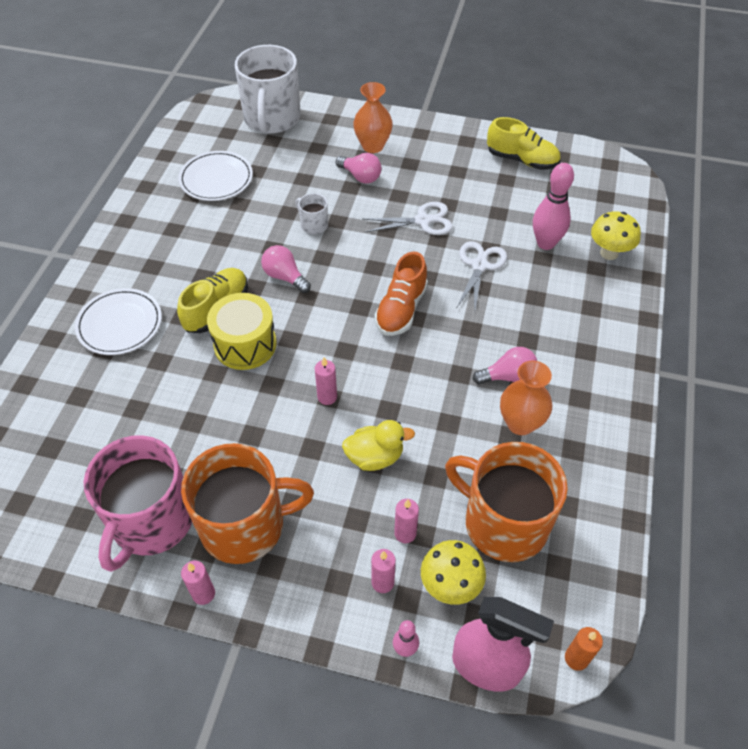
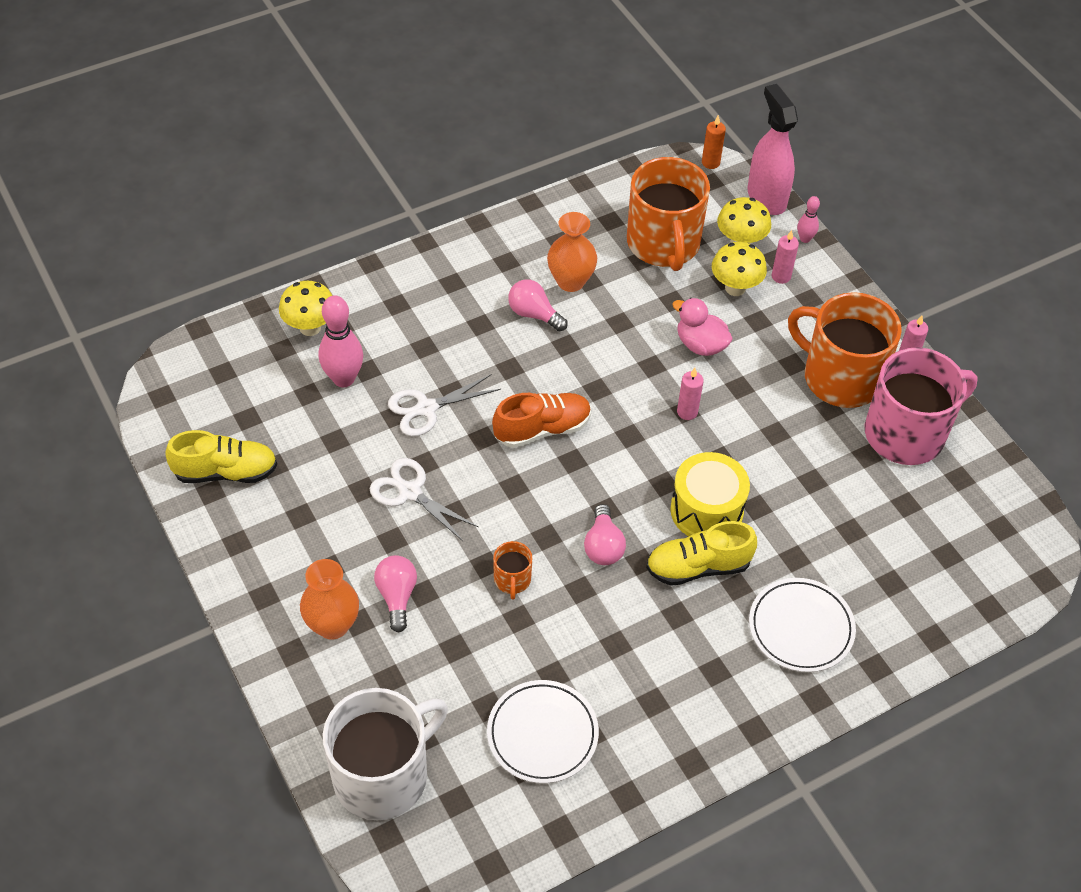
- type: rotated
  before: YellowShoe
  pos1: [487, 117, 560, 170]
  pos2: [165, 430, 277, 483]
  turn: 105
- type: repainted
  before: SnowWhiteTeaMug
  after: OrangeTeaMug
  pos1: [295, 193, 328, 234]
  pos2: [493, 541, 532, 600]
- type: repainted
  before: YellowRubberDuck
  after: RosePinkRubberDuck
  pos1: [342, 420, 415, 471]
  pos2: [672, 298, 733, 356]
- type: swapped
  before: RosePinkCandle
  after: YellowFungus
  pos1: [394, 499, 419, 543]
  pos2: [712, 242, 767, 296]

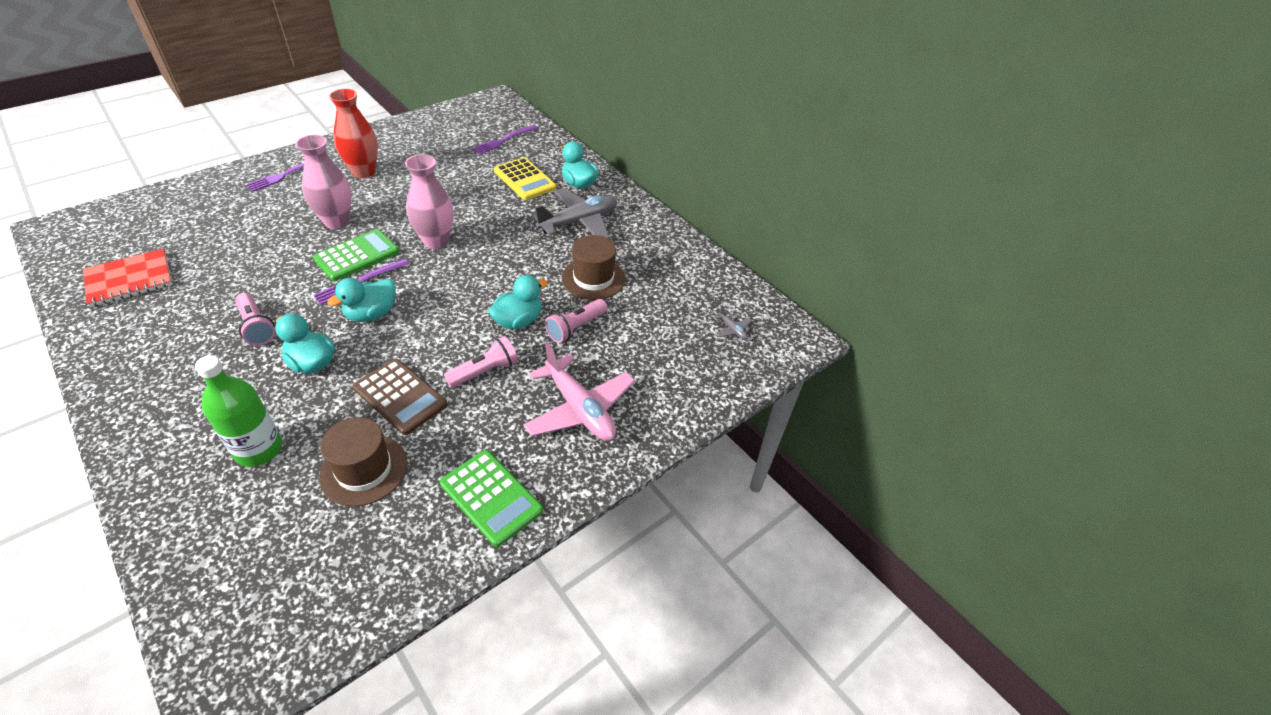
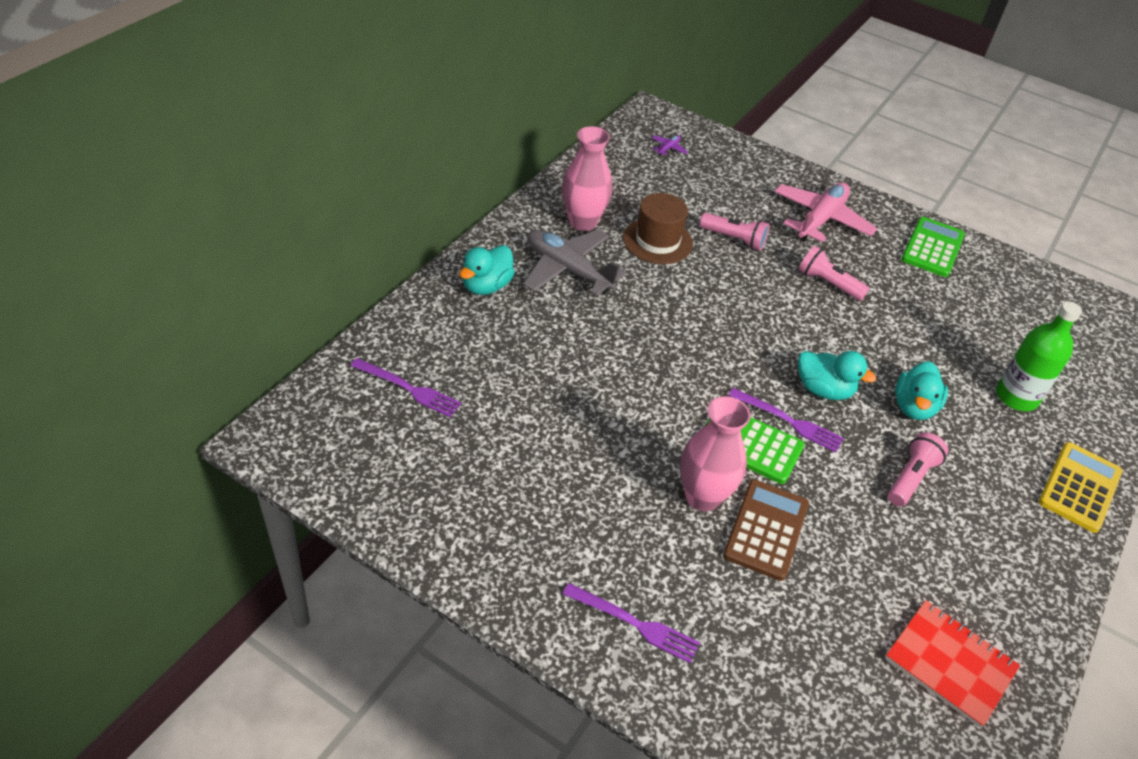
- type: gone
  before: CrimsonTallVase
  pos1: [329, 89, 378, 178]
- type: shifted
  before: RosePinkTallVase
  pos1: [405, 154, 453, 249]
  pos2: [562, 126, 613, 231]
- type: shifted
  before: YellowPocketCalculator
  pos1: [494, 157, 556, 200]
  pos2: [1039, 442, 1123, 533]
- type: gone
  before: TealRubberDuck
  pos1: [488, 275, 548, 330]
- type: repainted
  before: GreyToyPlane
  after: VioletToyPlane
  pos1: [715, 306, 752, 339]
  pos2: [652, 135, 688, 156]
- type: shifted
  before: RussetPocketCalculator
  pos1: [353, 359, 448, 435]
  pos2: [723, 479, 809, 581]
- type: gone
  before: RussetTopHat
  pos1: [319, 417, 408, 507]

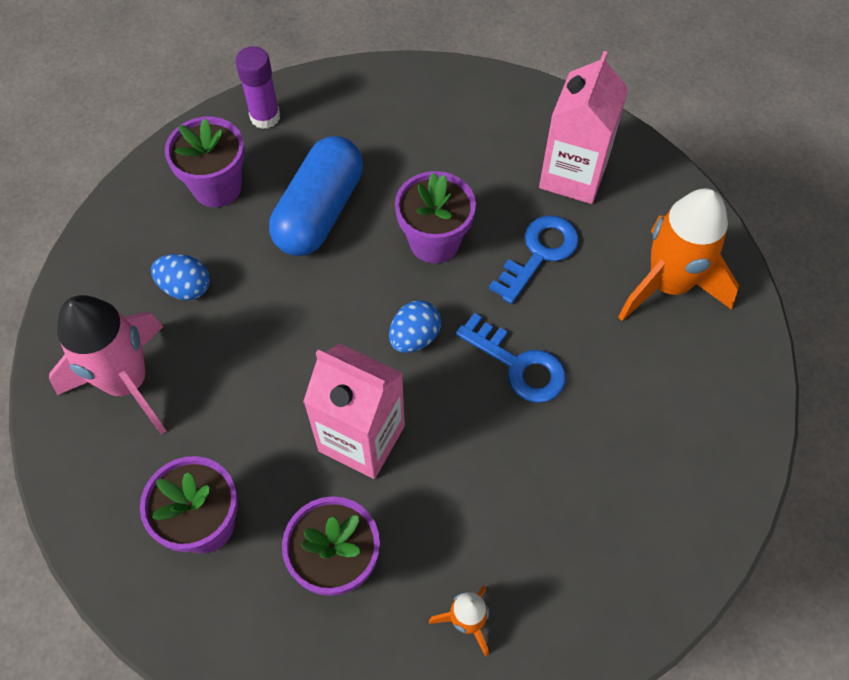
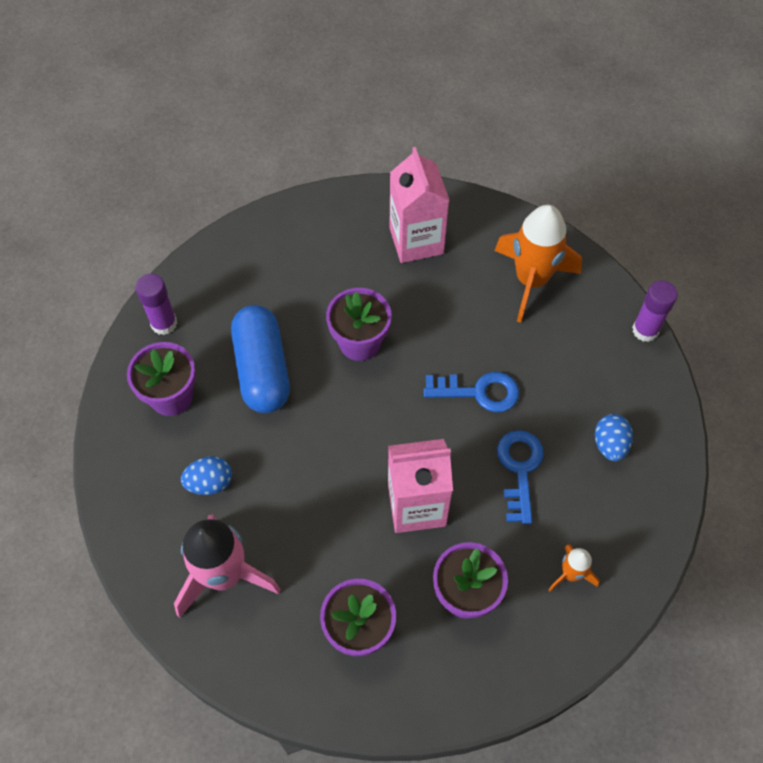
- type: shifted
  before: BlueKey
  pos1: [489, 215, 579, 304]
  pos2: [497, 430, 544, 524]
- type: shifted
  before: BlueEggShape
  pos1: [389, 300, 441, 353]
  pos2: [595, 414, 633, 461]
- type: new
  after: VioletGlueStick
  pos2: [632, 281, 678, 342]

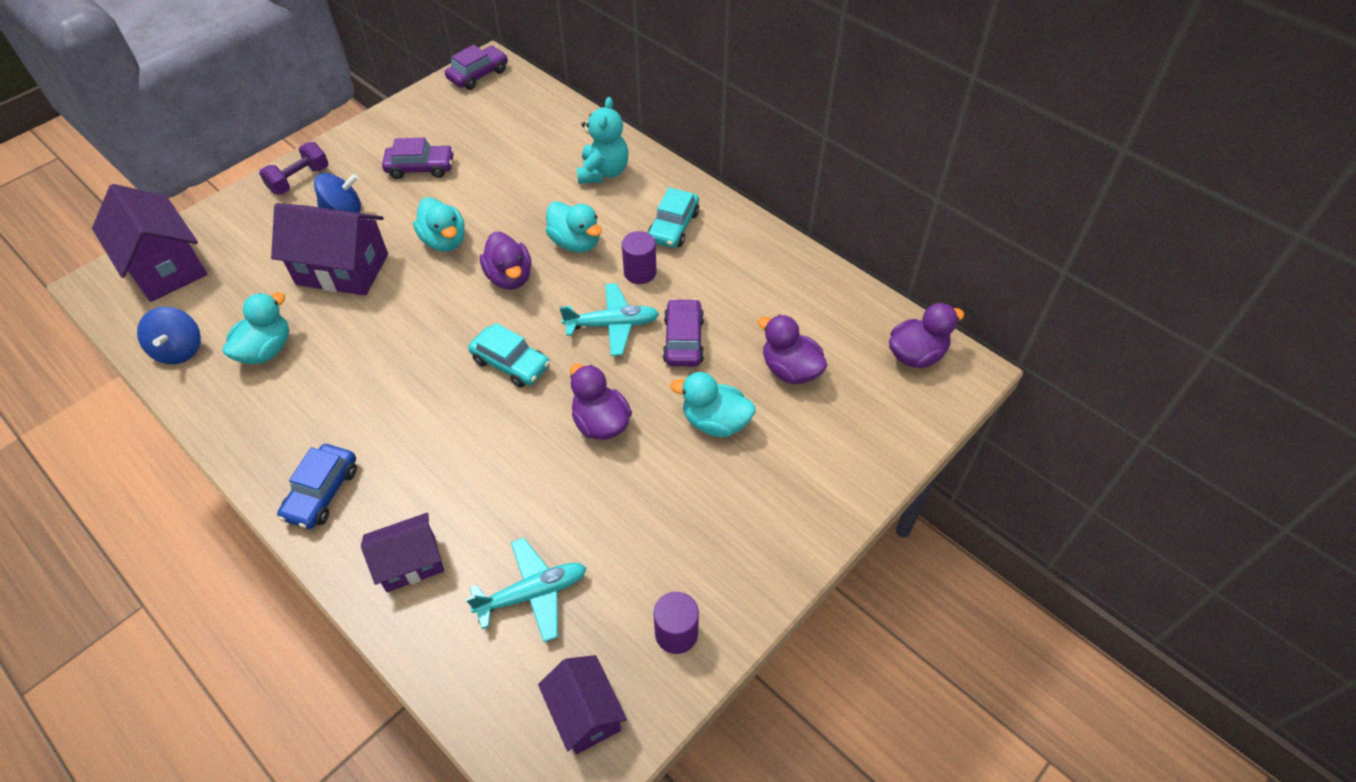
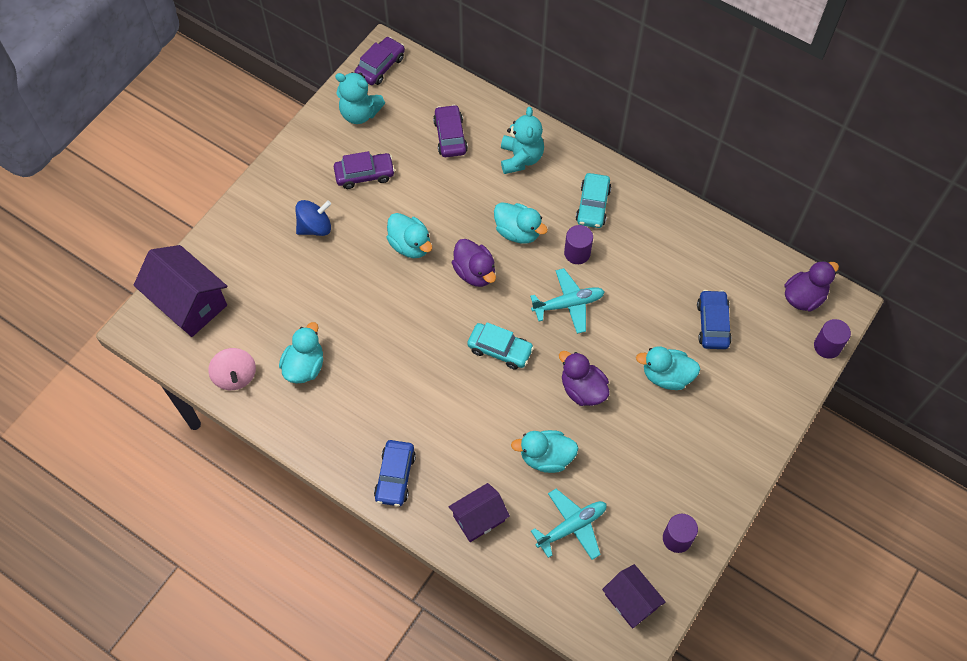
- type: gone
  before: VioletDumbbell
  pos1: [259, 142, 329, 195]
- type: gone
  before: VioletHouse
  pos1: [271, 203, 388, 296]
- type: shifted
  before: VioletAutomobile
  pos1: [663, 299, 704, 366]
  pos2: [433, 105, 468, 157]
- type: repainted
  before: BlueToyTop
  after: RosePinkToyTop
  pos1: [137, 307, 201, 364]
  pos2: [208, 348, 256, 390]
- type: swapped
  before: VioletRubberDuck
  after: BlueAutomobile
  pos1: [758, 315, 827, 384]
  pos2: [697, 290, 732, 349]
- type: new
  after: TealTeddy
  pos2: [335, 72, 385, 124]
- type: new
  after: VioletCylinderShape
  pos2: [814, 319, 851, 359]
- type: new
  after: TealRubberDuck
  pos2: [511, 430, 578, 473]

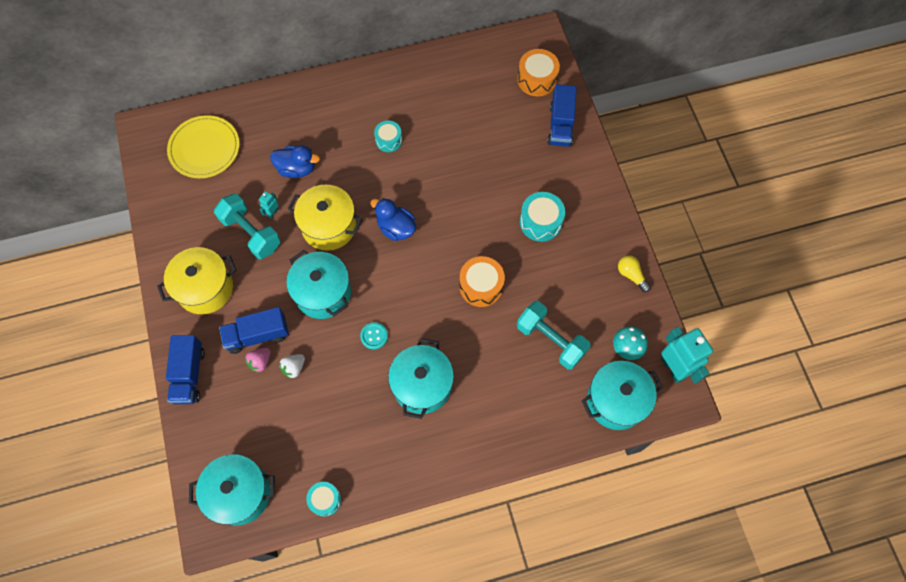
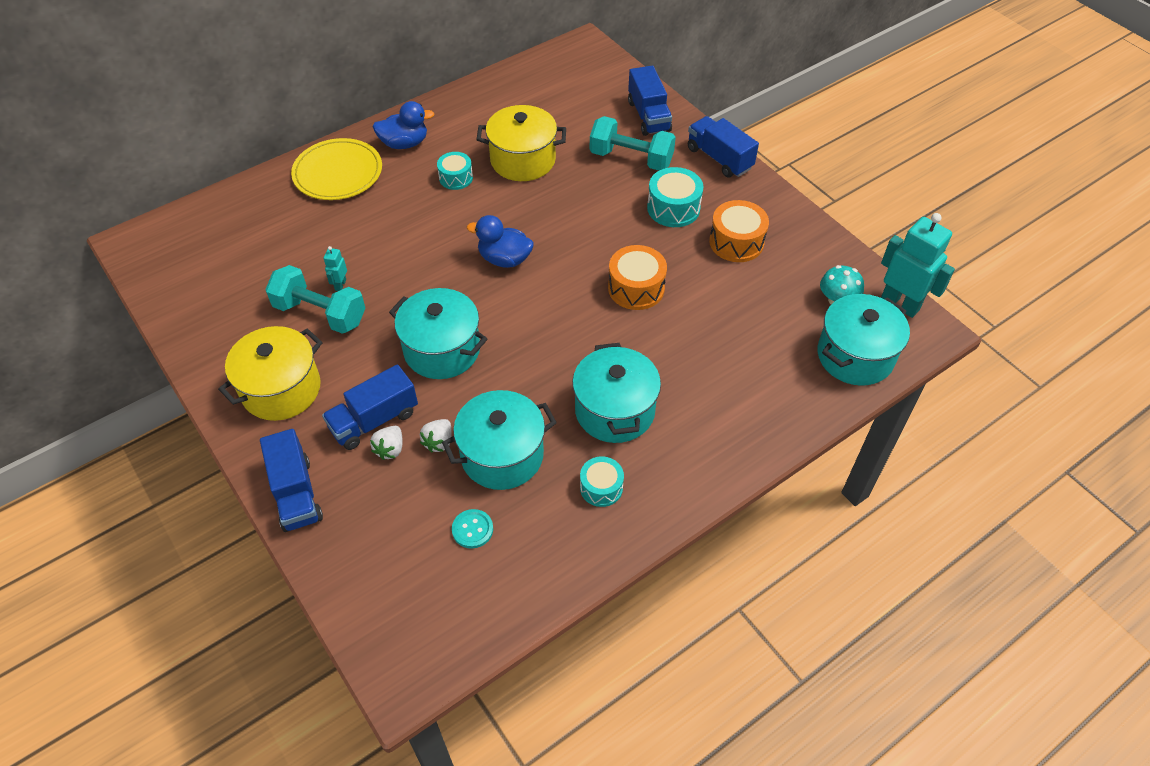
- type: shifted
  before: OrangeSnareDrum
  pos1: [517, 49, 560, 96]
  pos2: [709, 200, 769, 262]
- type: shifted
  before: YellowDinnerPlate
  pos1: [167, 115, 240, 178]
  pos2: [291, 138, 382, 200]
- type: shifted
  before: BlueRubberDuck
  pos1: [270, 145, 320, 178]
  pos2: [373, 101, 434, 149]
- type: shifted
  before: YellowCookingPot
  pos1: [288, 185, 363, 251]
  pos2: [476, 105, 566, 181]
- type: gone
  before: YellowLightBulb
  pos1: [618, 256, 651, 292]
- type: shifted
  before: TealDumbbell
  pos1: [517, 301, 591, 370]
  pos2: [590, 116, 676, 170]
- type: shifted
  before: TealShirtButton
  pos1: [360, 322, 388, 349]
  pos2: [452, 509, 493, 549]
- type: repainted
  before: RosePinkBerry
  after: SnowWhiteBerry
  pos1: [245, 348, 271, 373]
  pos2: [370, 426, 403, 460]
- type: shifted
  before: TealCookingPot
  pos1: [189, 454, 275, 526]
  pos2: [442, 390, 557, 490]
- type: shifted
  before: TealSnareDrum
  pos1: [306, 482, 341, 517]
  pos2: [580, 457, 624, 507]
- type: new
  after: BlueLorry
  pos2: [688, 116, 759, 178]

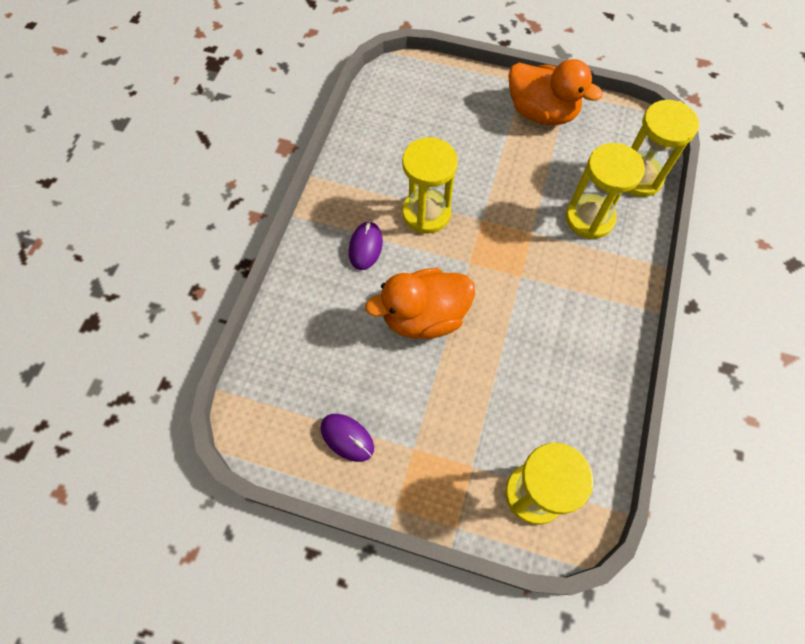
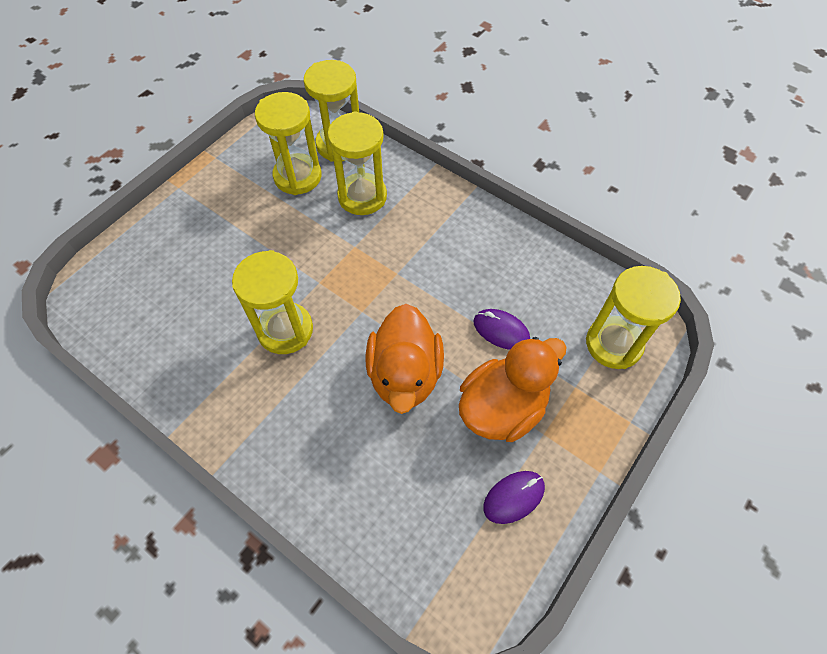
- type: shifted
  before: OrangeRubberDuck
  pos1: [508, 59, 603, 125]
  pos2: [459, 337, 567, 442]
- type: shifted
  before: VioletComputerMouse
  pos1: [349, 221, 383, 270]
  pos2: [473, 309, 530, 350]
- type: new
  after: YellowSandTimer
  pos2: [255, 92, 322, 195]

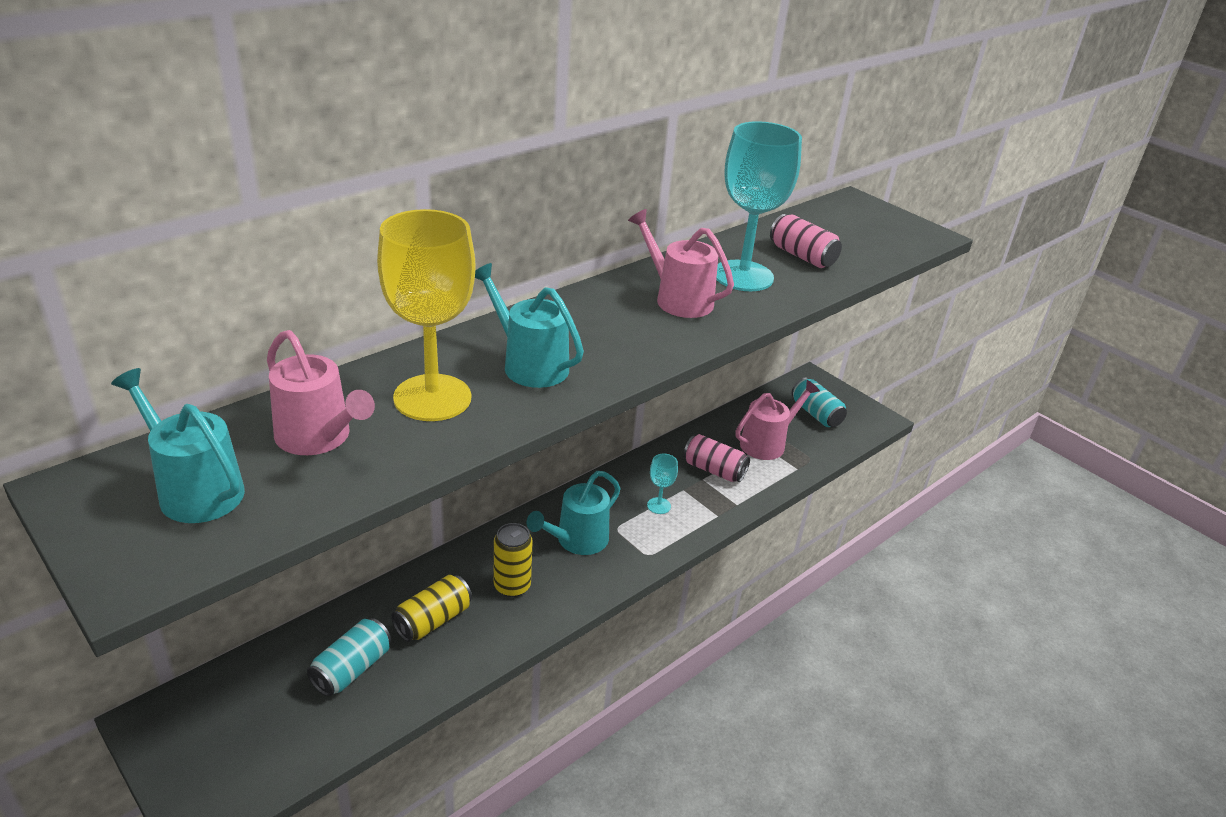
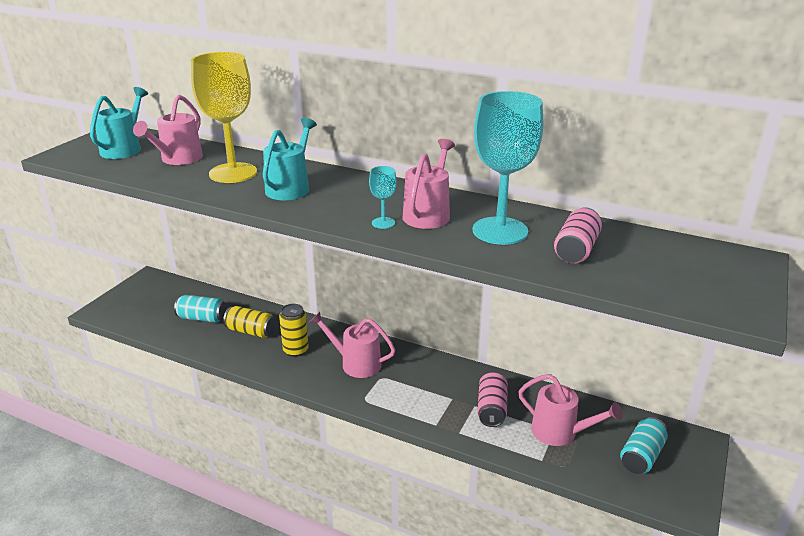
- type: shifted
  before: TealGoblet
  pos1: [647, 454, 678, 514]
  pos2: [369, 166, 397, 229]
- type: repainted
  before: TealWateringPot
  after: RosePinkWateringPot
  pos1: [527, 471, 620, 555]
  pos2: [310, 311, 395, 378]

